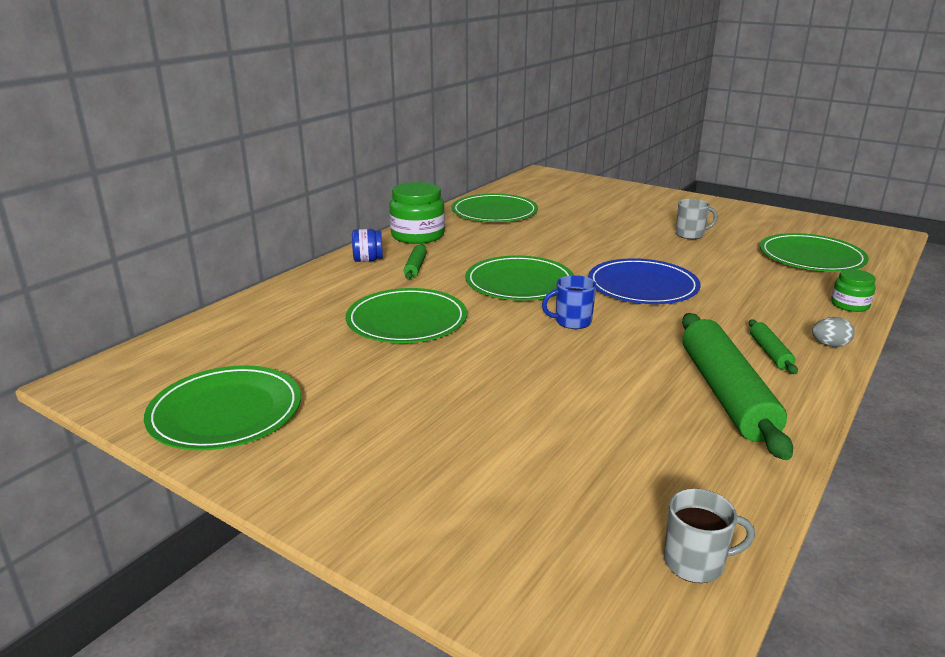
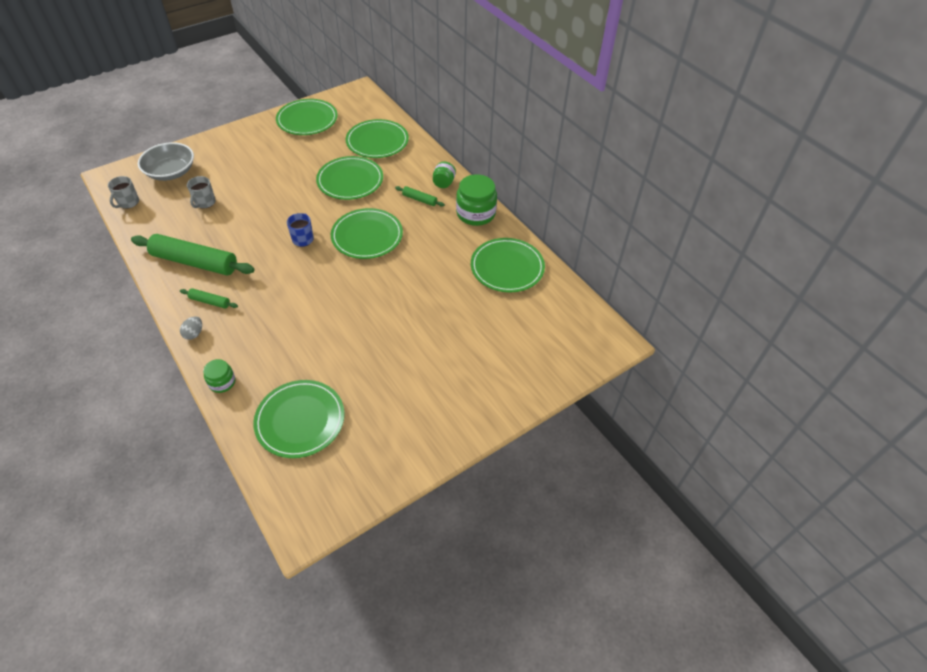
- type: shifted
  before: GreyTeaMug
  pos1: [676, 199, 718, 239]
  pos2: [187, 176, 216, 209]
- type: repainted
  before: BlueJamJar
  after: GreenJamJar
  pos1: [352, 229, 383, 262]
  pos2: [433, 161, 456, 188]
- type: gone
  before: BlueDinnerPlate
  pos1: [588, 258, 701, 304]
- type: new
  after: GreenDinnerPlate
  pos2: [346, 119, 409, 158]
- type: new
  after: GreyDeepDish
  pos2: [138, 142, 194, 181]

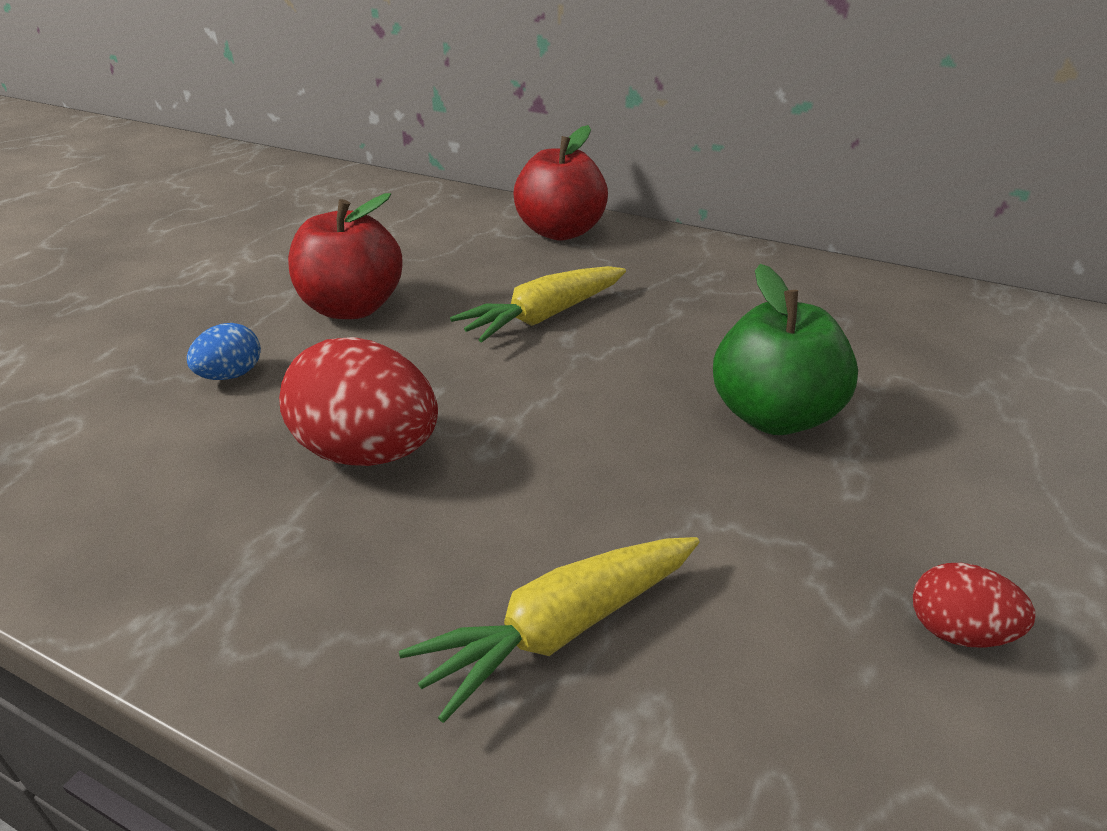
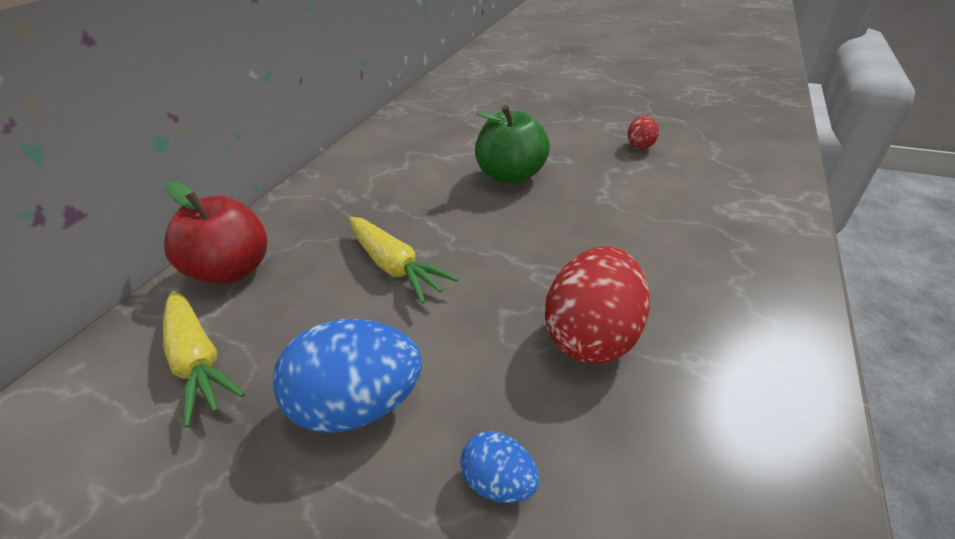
- type: swapped
  before: CrimsonApple
  after: BlueEggShape
  pos1: [288, 193, 403, 319]
  pos2: [273, 319, 422, 433]
- type: shifted
  before: YellowRootVegetable
  pos1: [399, 537, 700, 723]
  pos2: [163, 290, 245, 428]

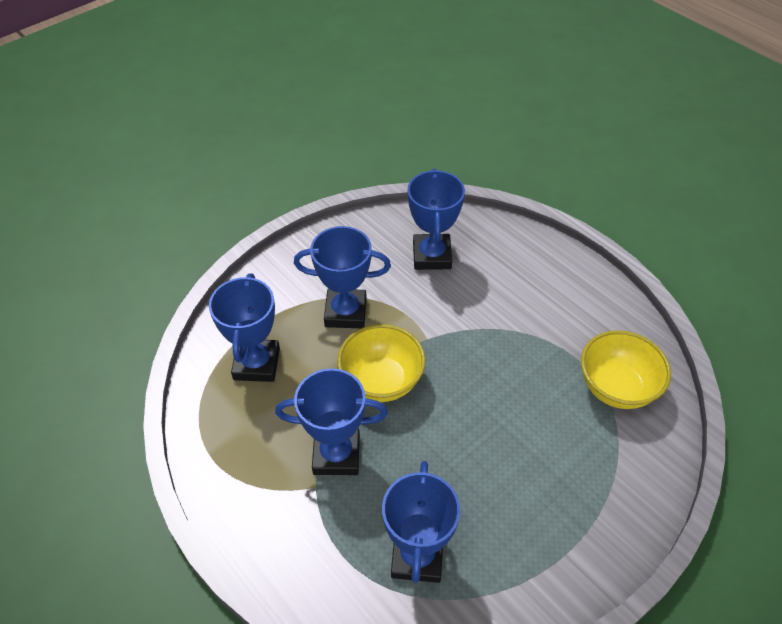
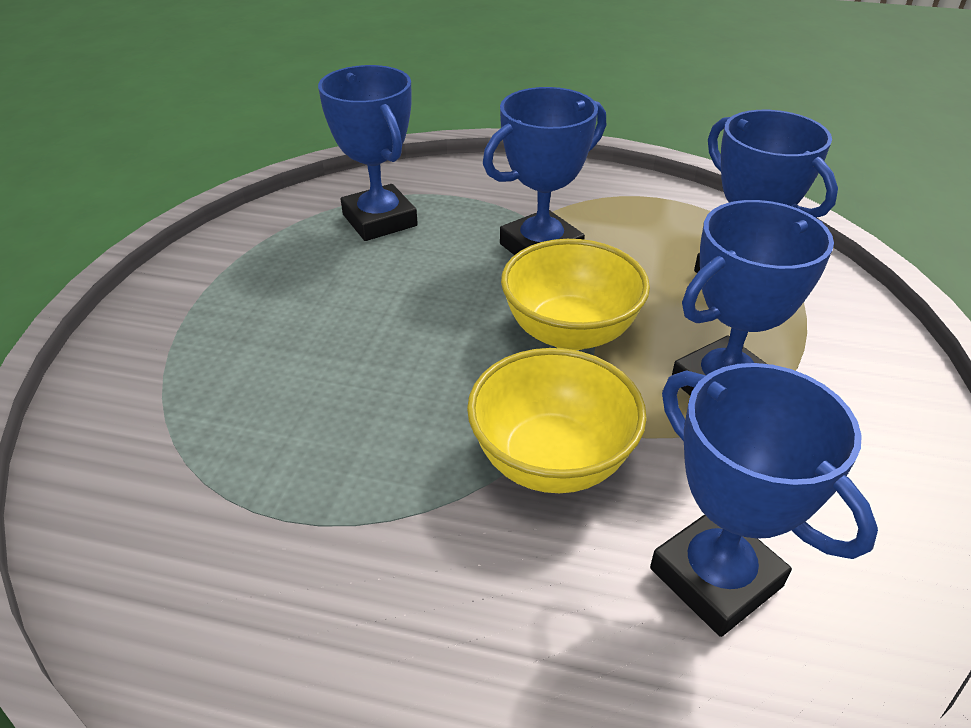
- type: shifted
  before: YellowDeepDish
  pos1: [581, 330, 671, 409]
  pos2: [467, 348, 647, 493]

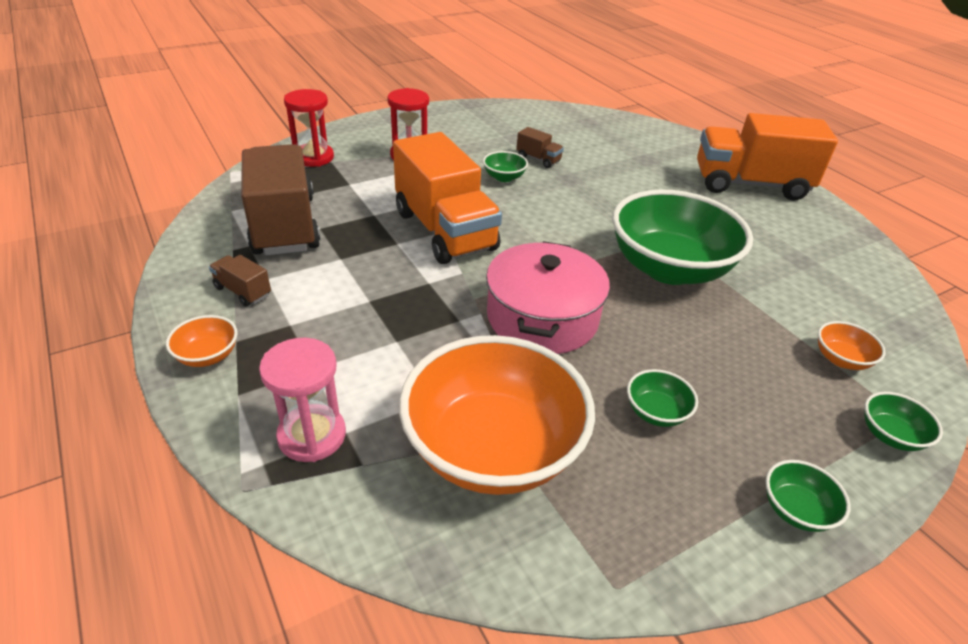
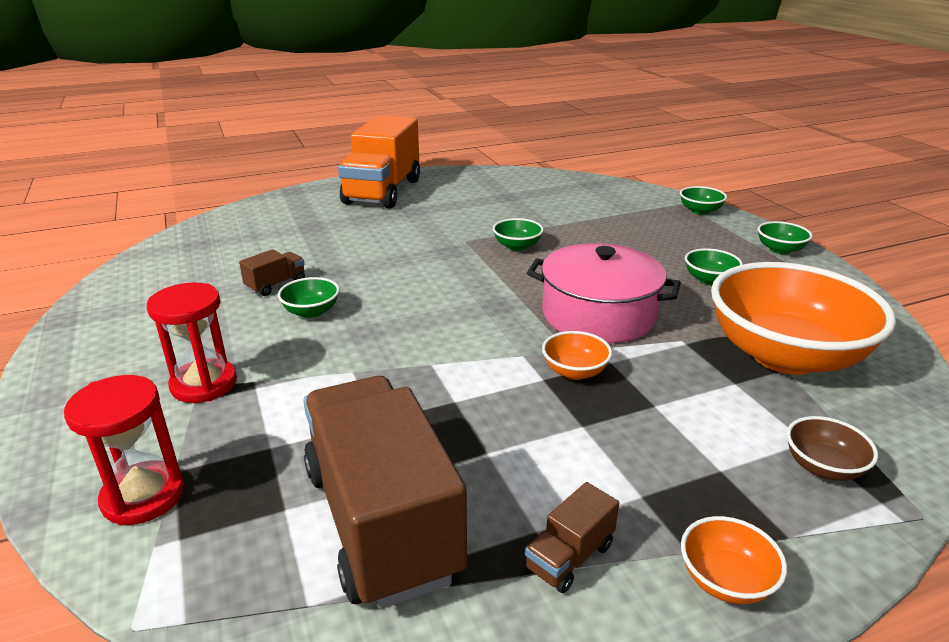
- type: gone
  before: OrangeLorry
  pos1: [393, 132, 502, 264]
- type: rotated
  before: RussetLorry
  pos1: [241, 144, 320, 256]
  pos2: [303, 376, 467, 609]
  turn: 75
- type: scaled
  before: GreenDeepDish
  pos1: [612, 189, 753, 285]
  pos2: [493, 218, 544, 251]
  scale: 0.41
- type: shifted
  before: OrangeDeepDish
  pos1: [818, 321, 886, 370]
  pos2: [542, 331, 612, 380]
- type: swapped
  before: RosePinkSandTimer
  after: RussetDeepDish
  pos1: [259, 338, 346, 462]
  pos2: [786, 416, 878, 481]

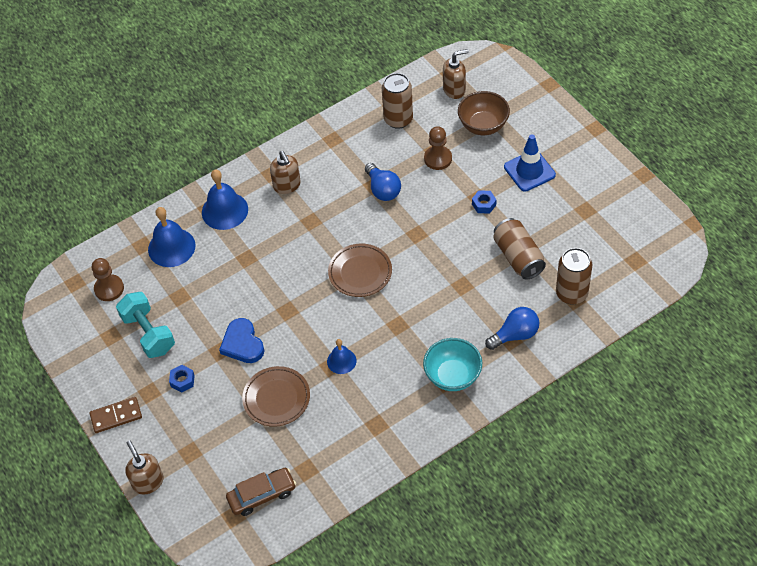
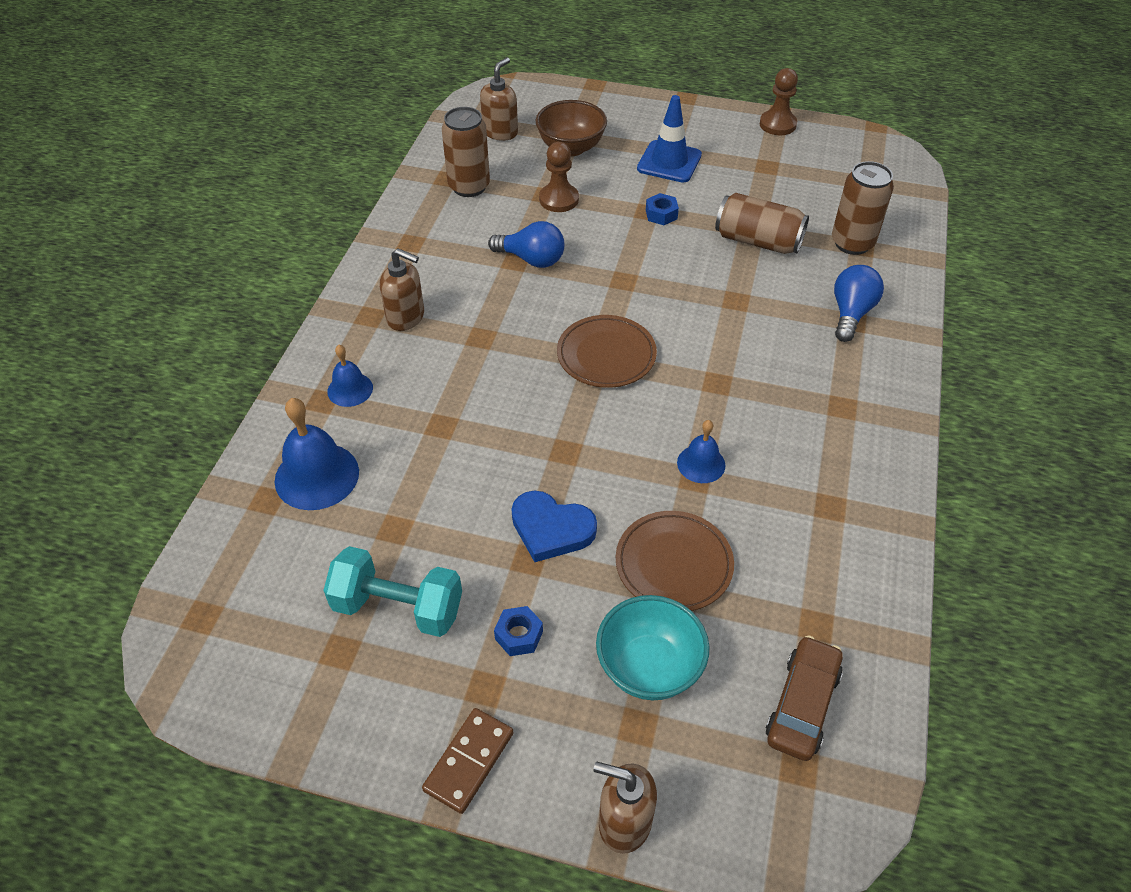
- type: scaled
  before: BlueSchoolBell
  pos1: [202, 169, 248, 230]
  pos2: [327, 345, 373, 407]
  scale: 0.58
- type: shifted
  before: RussetGamePawn
  pos1: [92, 258, 124, 301]
  pos2: [760, 68, 798, 135]
- type: shifted
  before: TealDeepDish
  pos1: [423, 338, 482, 391]
  pos2: [596, 595, 709, 700]

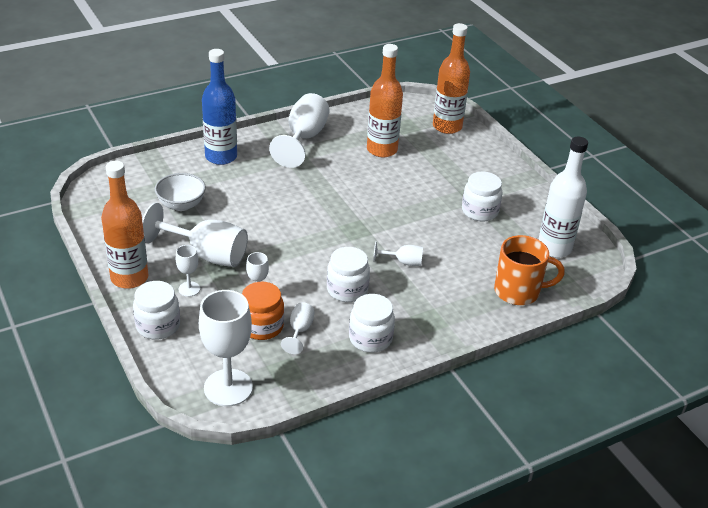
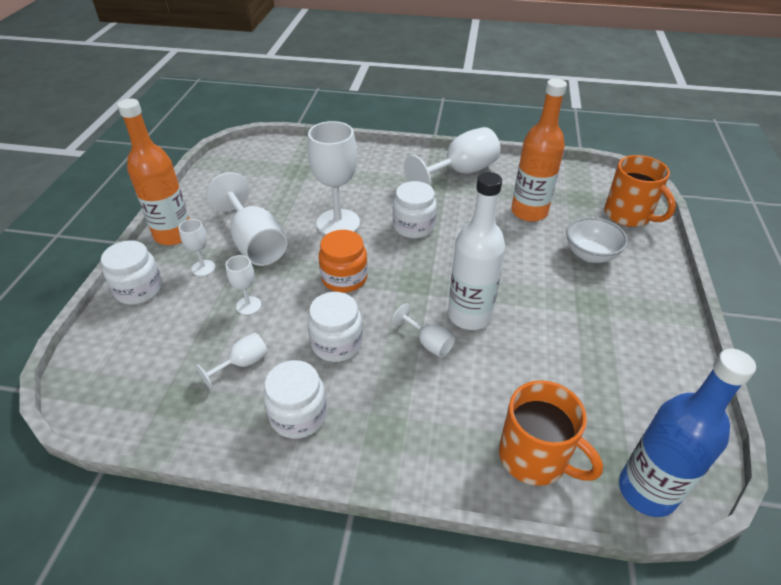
- type: swapped
  before: OrangeBottle
  after: OrangeTeaMug
  pos1: [433, 23, 470, 134]
  pos2: [604, 155, 676, 227]
- type: shifted
  before: BlueBottle
  pos1: [202, 49, 237, 165]
  pos2: [619, 349, 756, 517]
- type: shifted
  before: SnowWhiteBottle
  pos1: [538, 136, 588, 258]
  pos2: [448, 172, 506, 330]
- type: shifted
  before: SnowWhiteJamJar
  pos1: [462, 172, 503, 222]
  pos2: [393, 181, 437, 238]
- type: shifted
  before: SnowWhiteDeepDish
  pos1: [155, 173, 206, 211]
  pos2: [566, 217, 628, 263]
- type: shifted
  before: OrangeJamJar
  pos1: [242, 282, 284, 340]
  pos2: [319, 230, 368, 293]
- type: shifted
  before: SnowWhiteGoblet
  pos1: [199, 290, 253, 407]
  pos2: [308, 121, 360, 235]

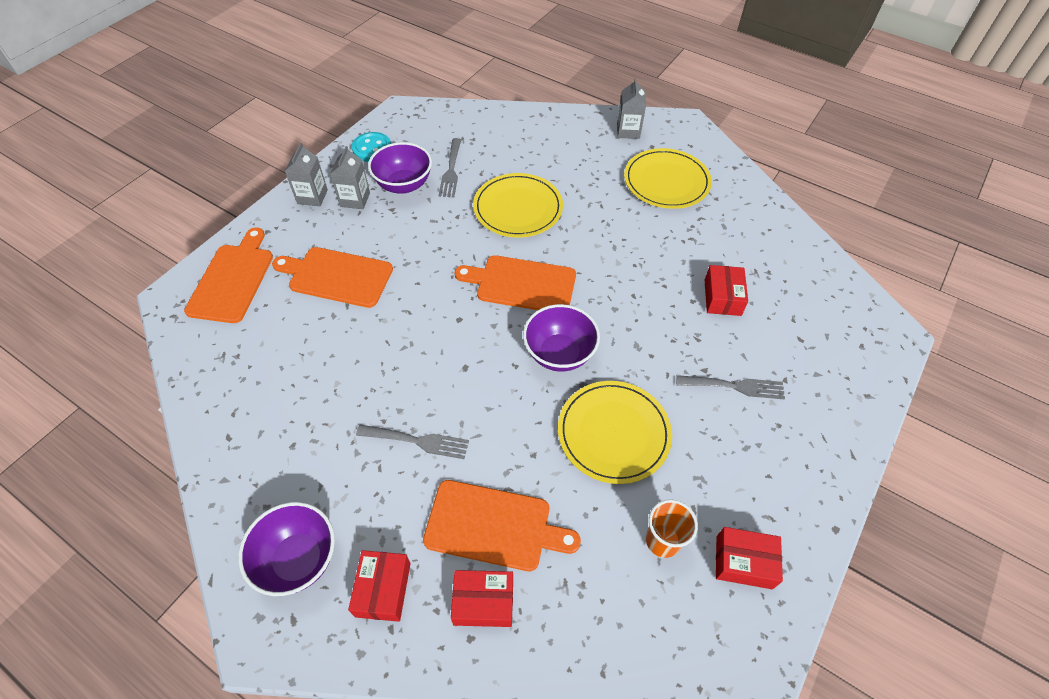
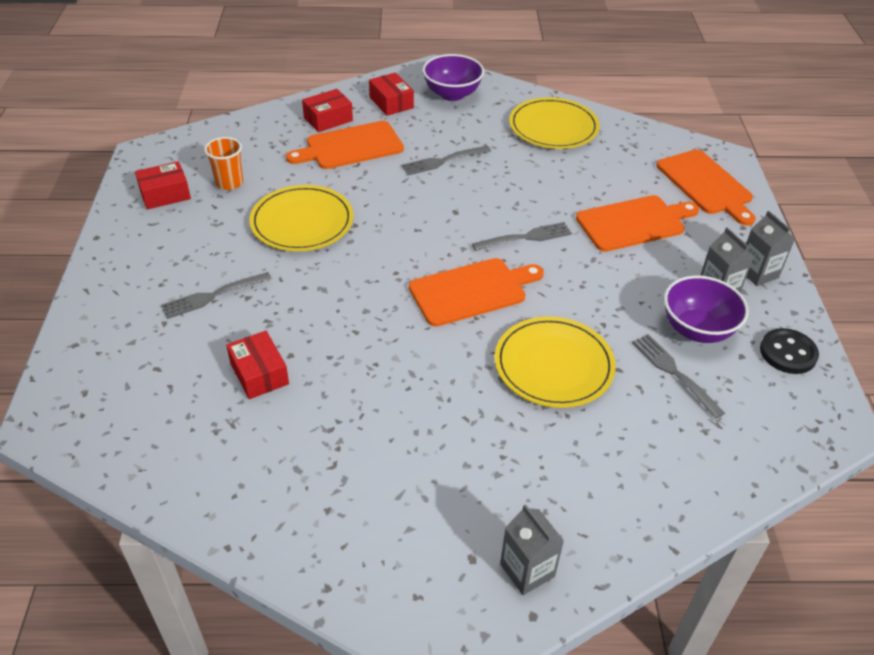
- type: repainted
  before: TealShirtButton
  after: BlackShirtButton
  pos1: [352, 132, 391, 162]
  pos2: [760, 328, 819, 374]
- type: shifted
  before: YellowDinnerPlate
  pos1: [624, 148, 712, 209]
  pos2: [509, 98, 600, 149]
- type: gone
  before: VioletDeepDish
  pos1: [523, 304, 600, 372]
- type: new
  after: GreyTableFork
  pos2: [472, 222, 572, 251]

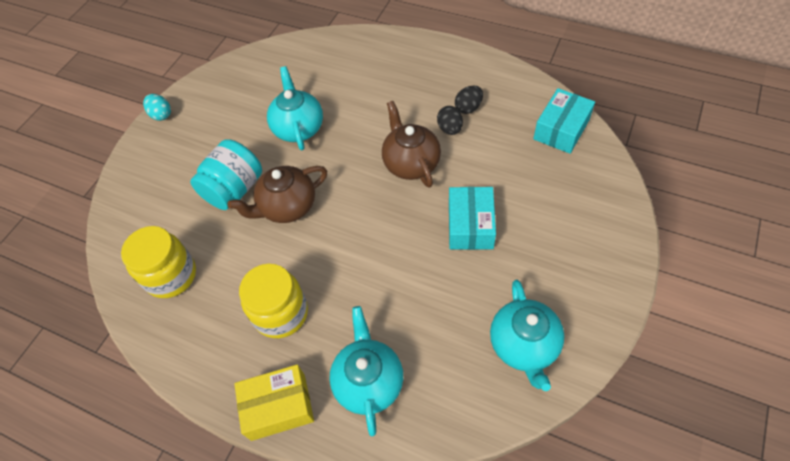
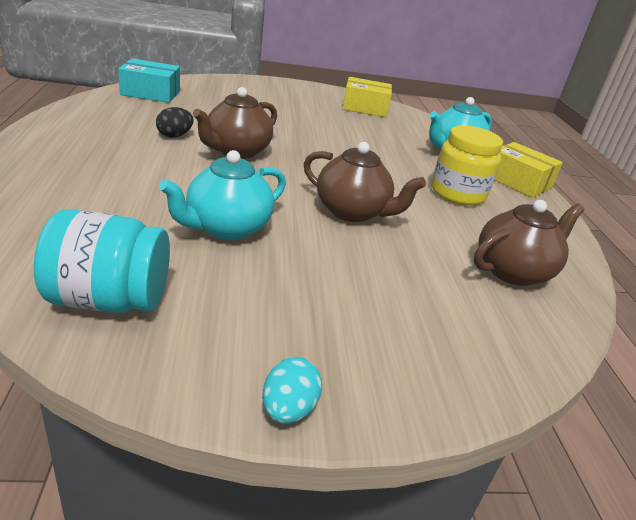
- type: gone
  before: BlackEggShape
  pos1: [455, 85, 483, 114]
- type: shifted
  before: TealJamJar
  pos1: [190, 139, 262, 210]
  pos2: [34, 209, 170, 313]
- type: gone
  before: TealParcel
  pos1: [449, 187, 496, 250]
- type: swapped
  before: YellowJamJar
  after: RussetTeapot
  pos1: [121, 226, 196, 298]
  pos2: [474, 200, 585, 286]
- type: swapped
  before: TealTeapot
  after: YellowParcel
  pos1: [490, 280, 564, 391]
  pos2: [342, 77, 392, 117]

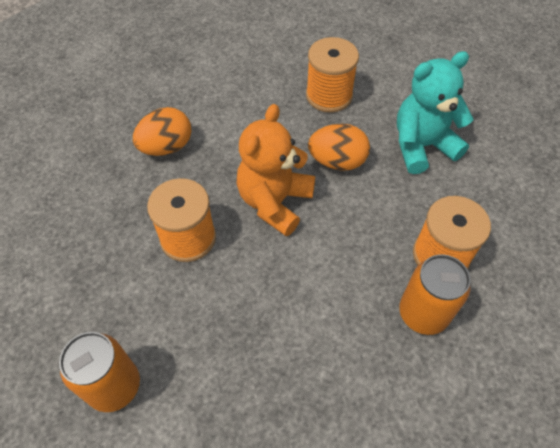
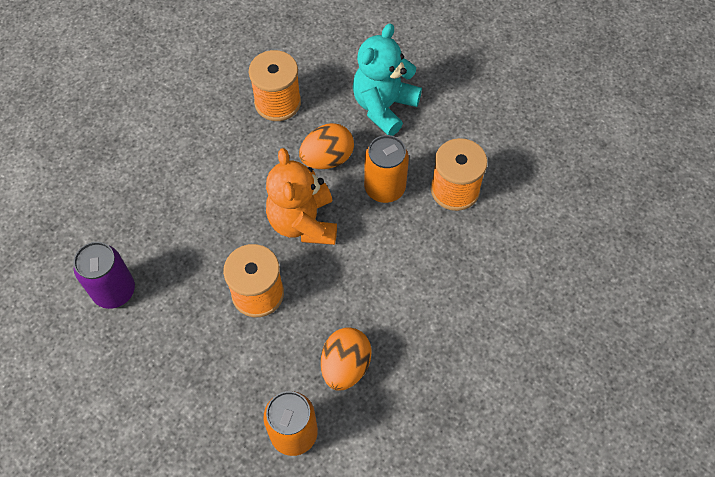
- type: shifted
  before: OrangeEggShape
  pos1: [133, 107, 191, 156]
  pos2: [321, 327, 372, 391]
- type: shifted
  before: OrangeTin
  pos1: [399, 254, 470, 335]
  pos2: [364, 135, 409, 203]
- type: new
  after: VioletTin
  pos2: [73, 242, 135, 309]

